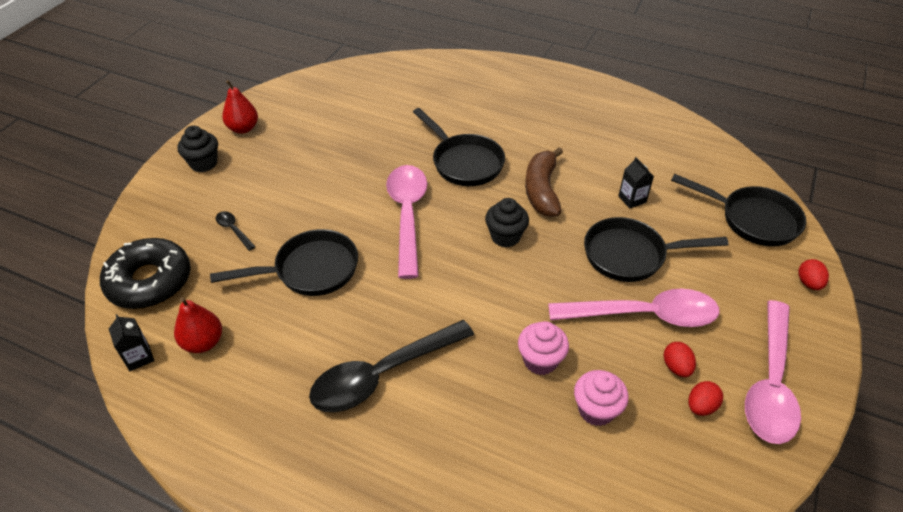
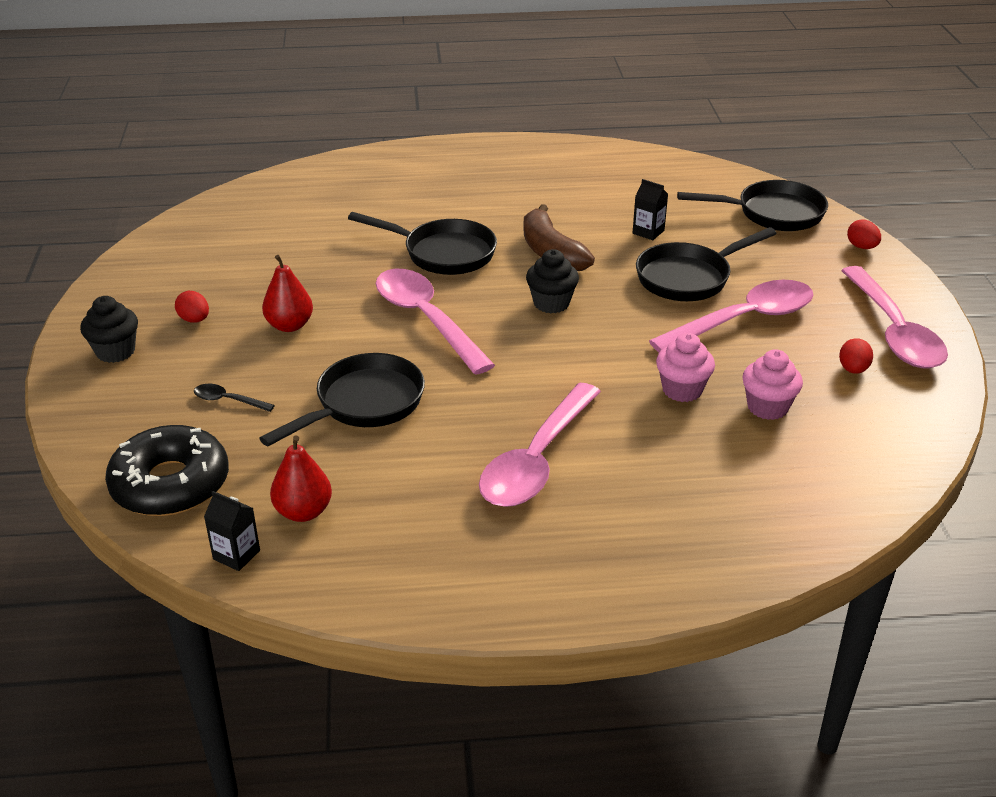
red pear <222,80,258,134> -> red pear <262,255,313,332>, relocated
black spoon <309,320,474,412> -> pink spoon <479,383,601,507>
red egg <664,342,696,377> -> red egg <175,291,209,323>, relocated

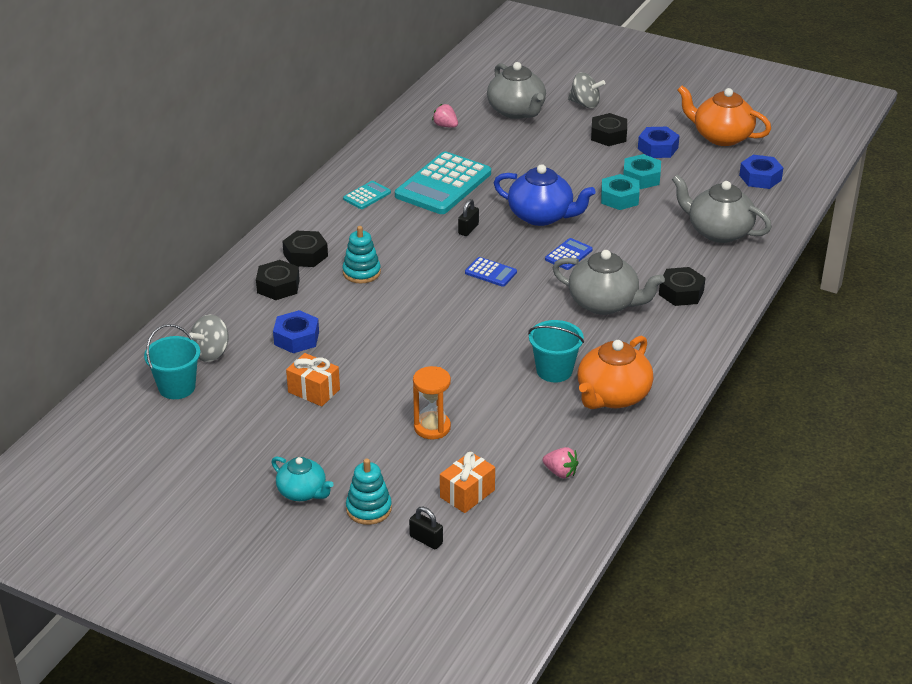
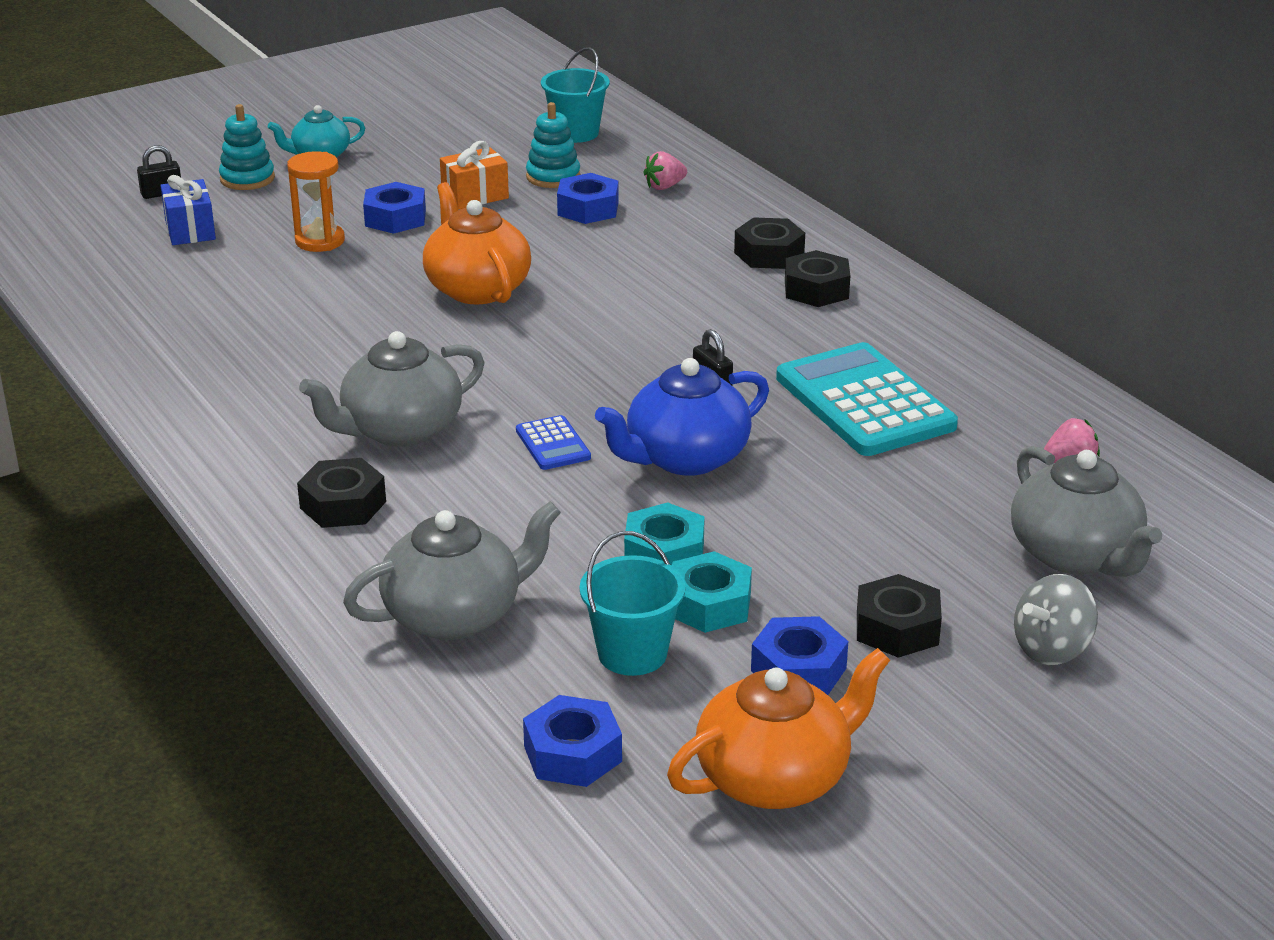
grey spinning top <189,315,229,362> -> none
black nut <256,260,300,300> -> black nut <785,250,850,307>, relocated
turquoise calculator <343,181,391,209> -> none
turquoise stacking toy <343,226,381,283> -> turquoise stacking toy <526,102,580,188>, relocated
orange gift <440,452,495,513> -> blue gift <160,175,216,245>
blue calculator <465,257,517,287> -> none
grey teapot <487,62,546,119> -> grey teapot <1011,446,1162,577>, 120 degrees counterclockwise
turquoise bucket <528,320,584,382> -> turquoise bucket <580,531,685,676>, relocated
pink strawberry <543,447,579,478> -> pink strawberry <643,151,687,190>, relocated
orange teapot <578,336,653,409> -> orange teapot <423,182,531,304>, relocated
none -> blue nut <363,182,426,234>

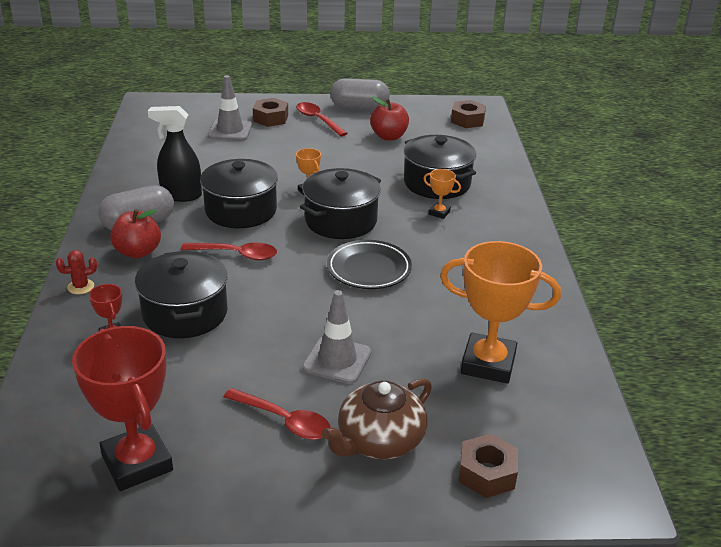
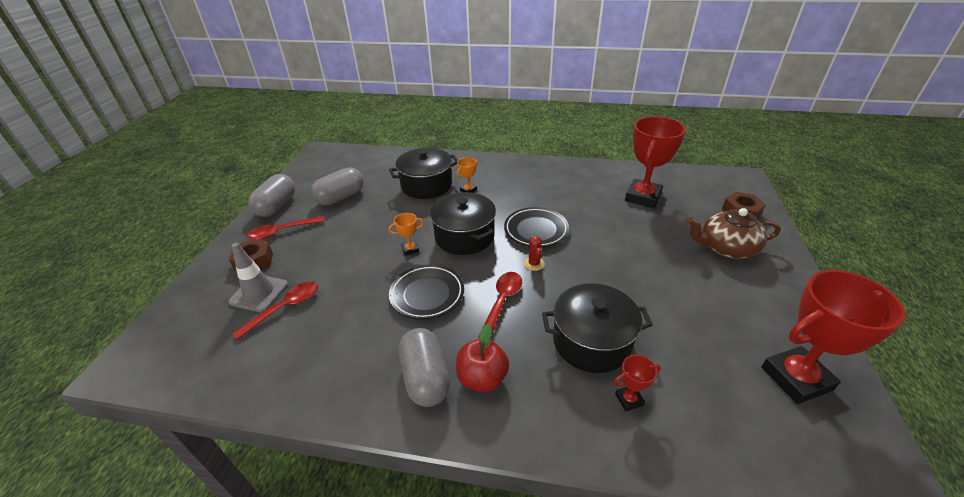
red cactus <56,250,97,294> -> red cactus <524,236,545,271>, relocated
black spray bottle <148,106,202,202> -> none
black pot <200,159,278,228> -> black plate <389,265,464,320>
red spoon <223,388,331,440> -> red spoon <232,281,318,340>, relocated
grey traffic cone <302,290,372,384> -> none
brown teapot <321,378,432,459> -> brown teapot <687,208,781,259>, 120 degrees clockwise
red apple <370,97,409,140> -> grey capsule <311,167,364,205>
orange trophy <440,241,561,383> -> red trophy <625,116,686,208>
brown nut <451,100,486,128> -> none

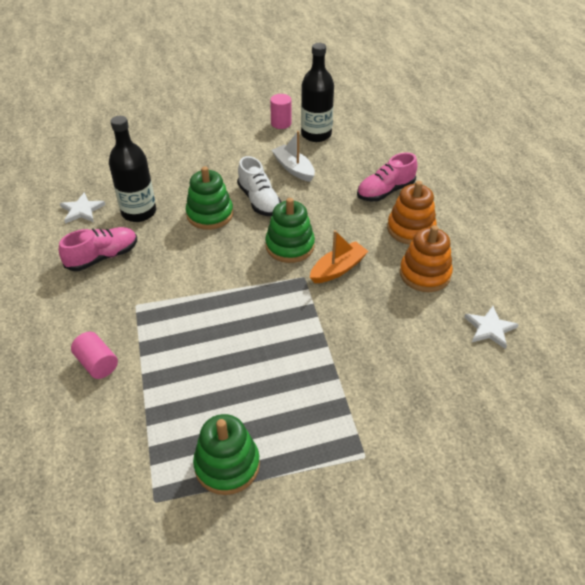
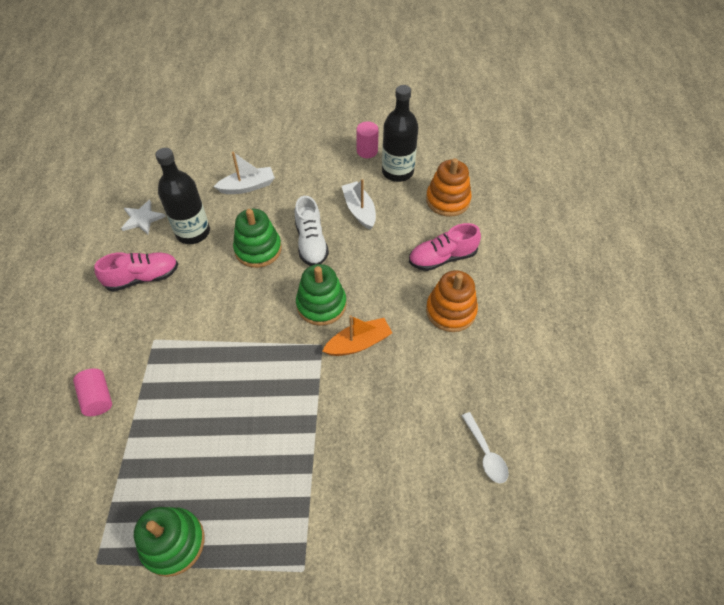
orange stacking toy <400,225,453,292> -> orange stacking toy <426,158,472,217>, relocated
white star <464,306,519,349> -> white spoon <462,412,509,483>
none -> white boat <214,152,275,194>

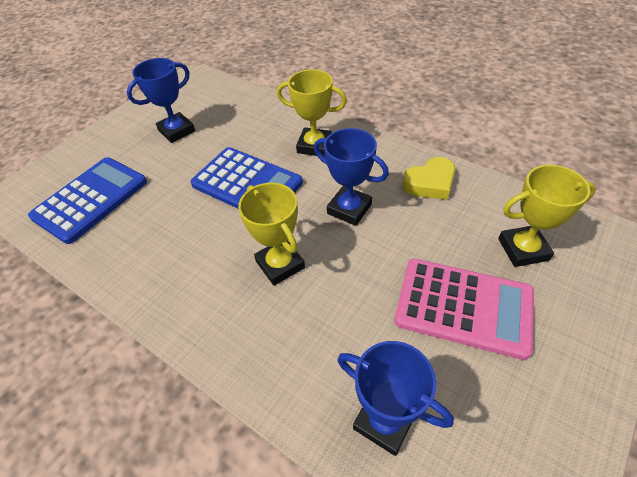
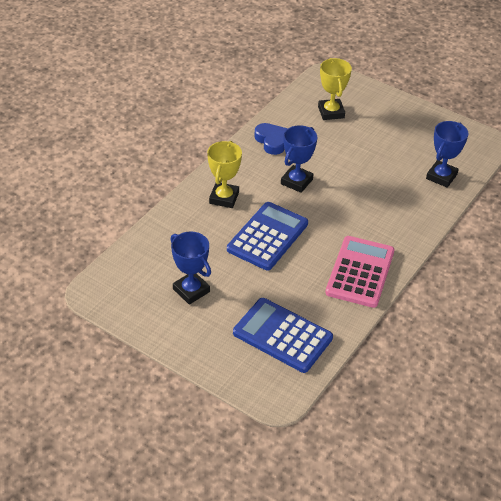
yellow trophy <238,183,305,285> -> none
pink calculator <394,259,534,360> -> pink calculator <325,236,395,308>, relocated
yellow heart <402,157,455,200> -> blue heart <254,123,288,155>

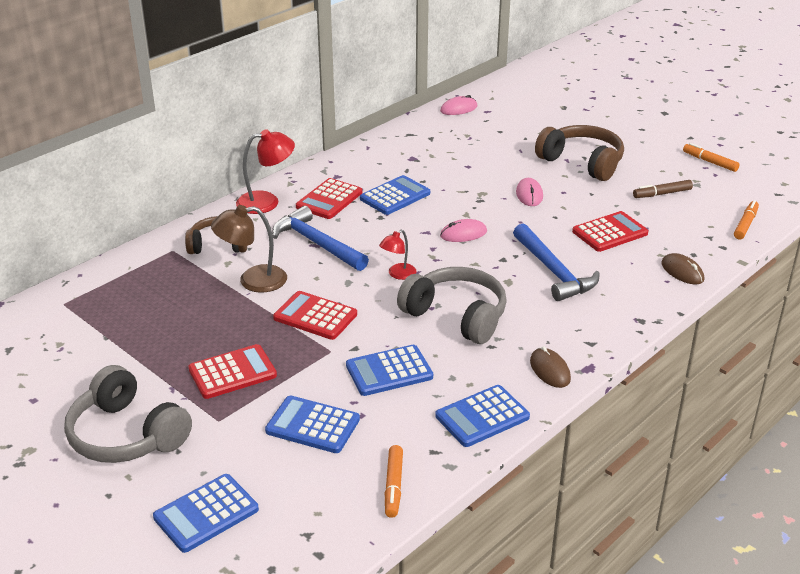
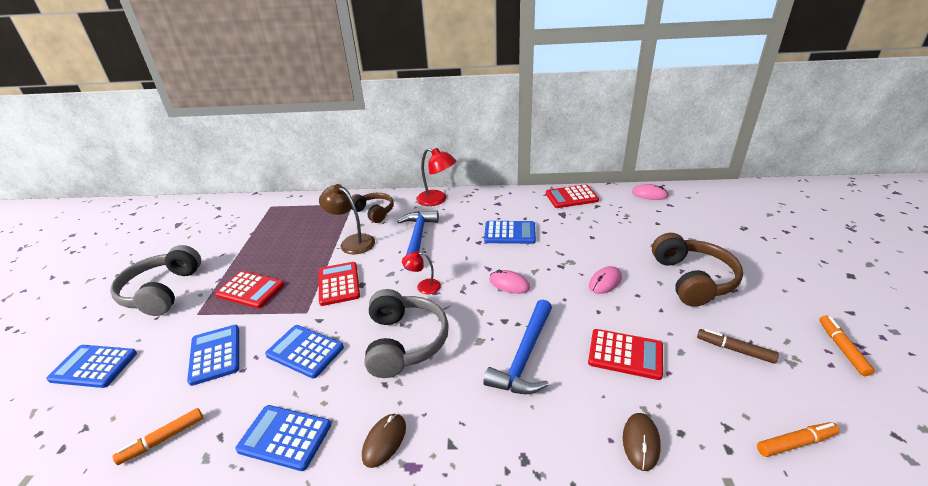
red calculator <296,178,362,219> -> red calculator <546,184,599,208>, relocated

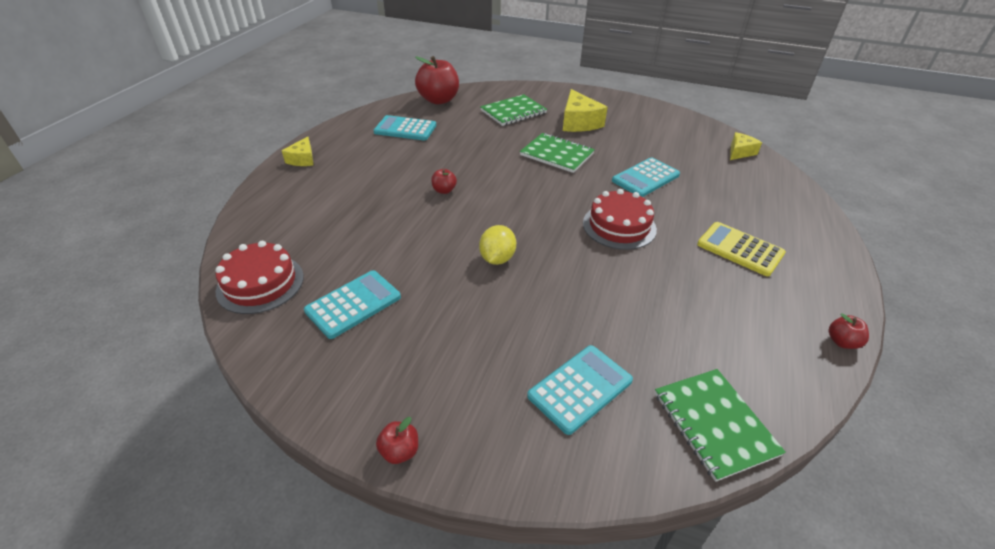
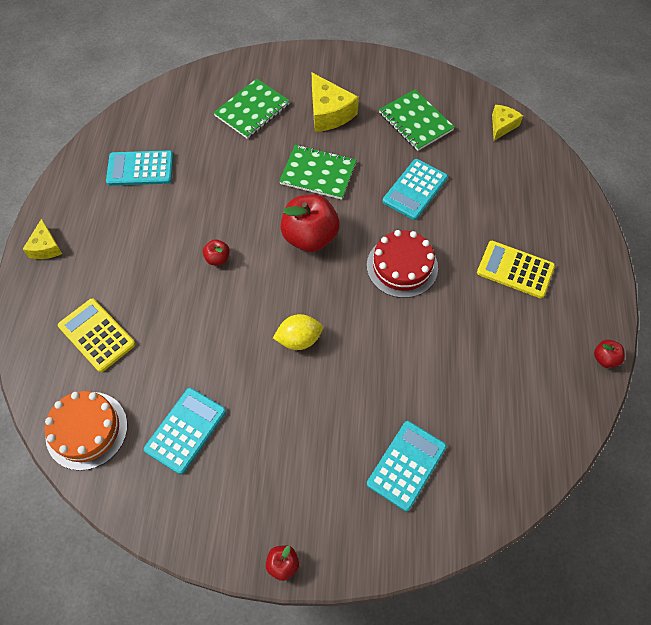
red cake <215,241,304,314> -> orange cake <45,391,127,471>
red apple <415,56,459,105> -> red apple <281,195,340,252>, relocated
yellow lemon <479,225,516,265> -> yellow lemon <273,314,323,350>, 75 degrees clockwise
green notebook <655,369,786,482> -> green notebook <379,90,455,151>, relocated
none -> yellow calculator <58,298,136,372>

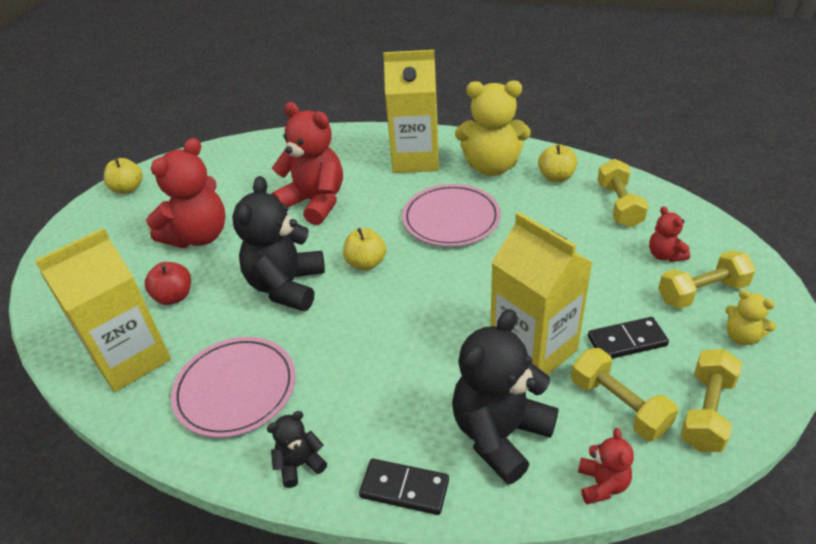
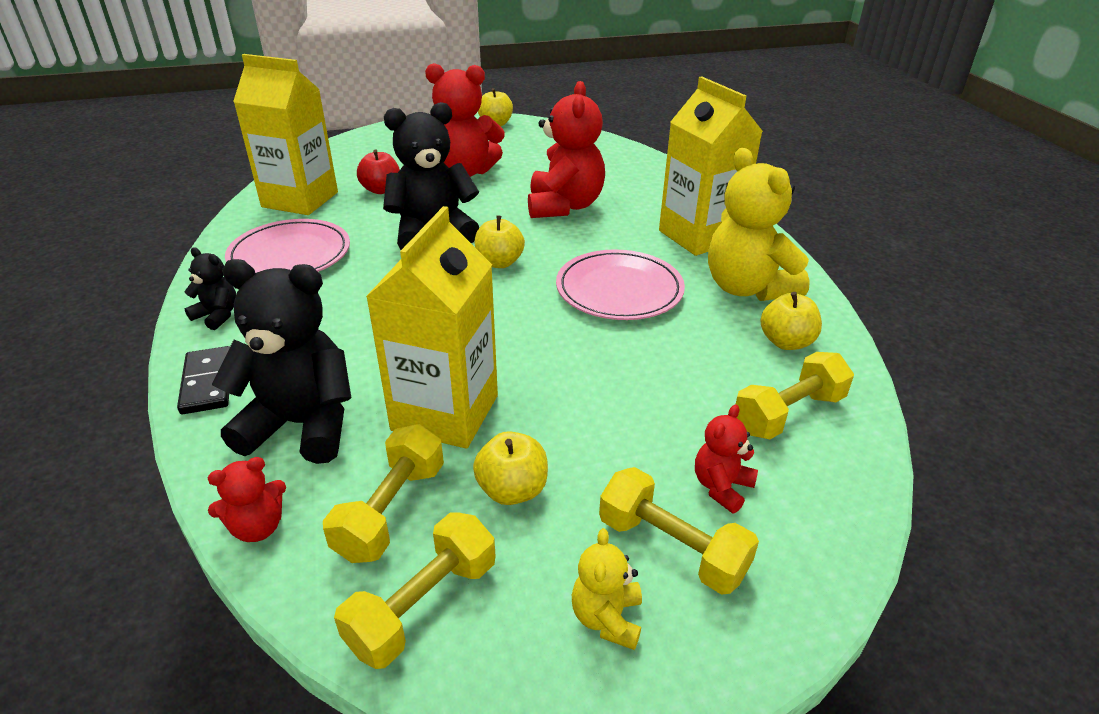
black domino <588,317,669,359> -> yellow apple <473,431,548,505>
yellow dumbbell <680,349,742,452> -> yellow dumbbell <334,512,496,669>, 45 degrees counterclockwise

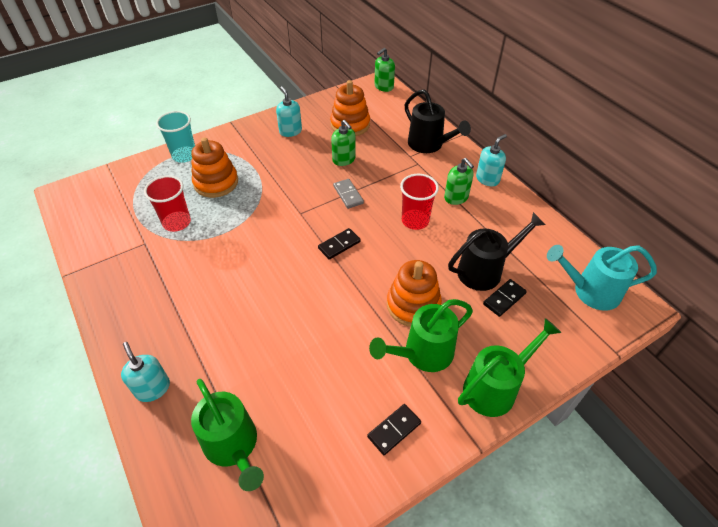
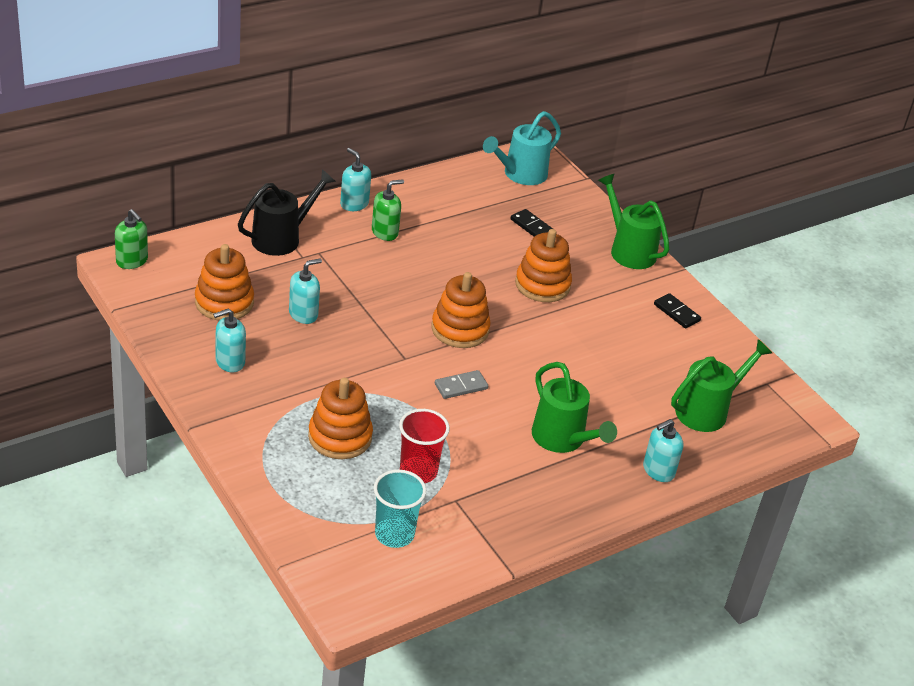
turquoise cup <156,111,195,163> -> turquoise cup <374,470,426,548>, relocated
black domino <318,228,361,260> -> orange stacking toy <431,272,491,348>
green soap dispenser <331,120,356,166> -> turquoise soap dispenser <289,259,322,324>
grey domino <333,179,364,209> -> grey domino <435,370,488,399>, relocated
green watering can <369,299,473,372> -> green watering can <532,362,617,453>, relocated
red cup <400,174,439,230> -> none
black watering can <448,212,545,291> -> none
turquoise watering can <547,245,657,311> -> turquoise watering can <483,111,561,185>, 45 degrees clockwise

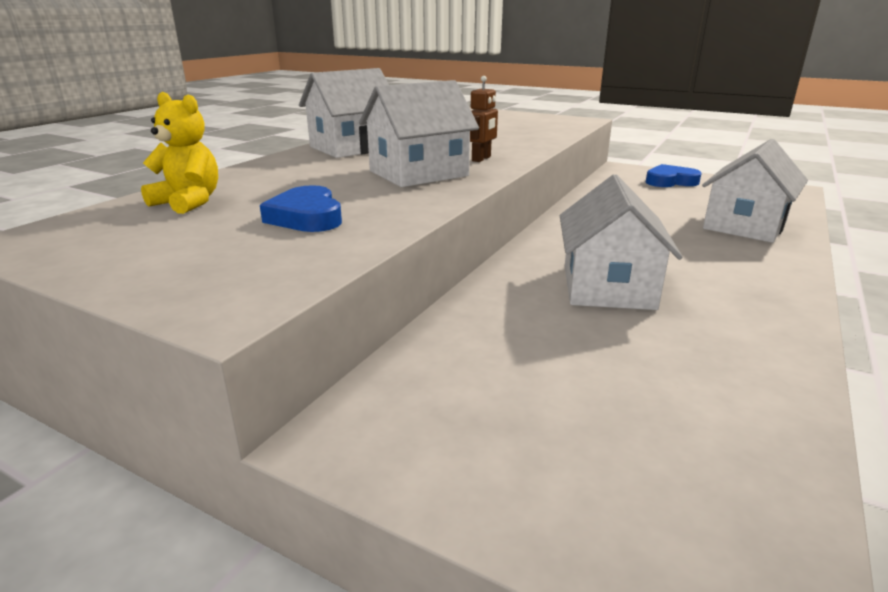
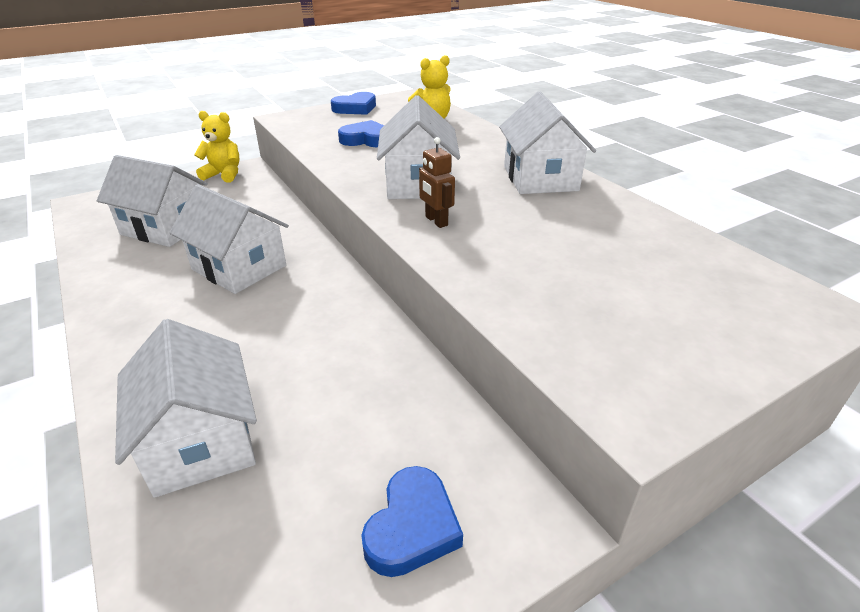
none -> white house <97,155,208,247>
none -> yellow teddy bear <194,111,239,183>
none -> blue heart <331,92,376,115>

